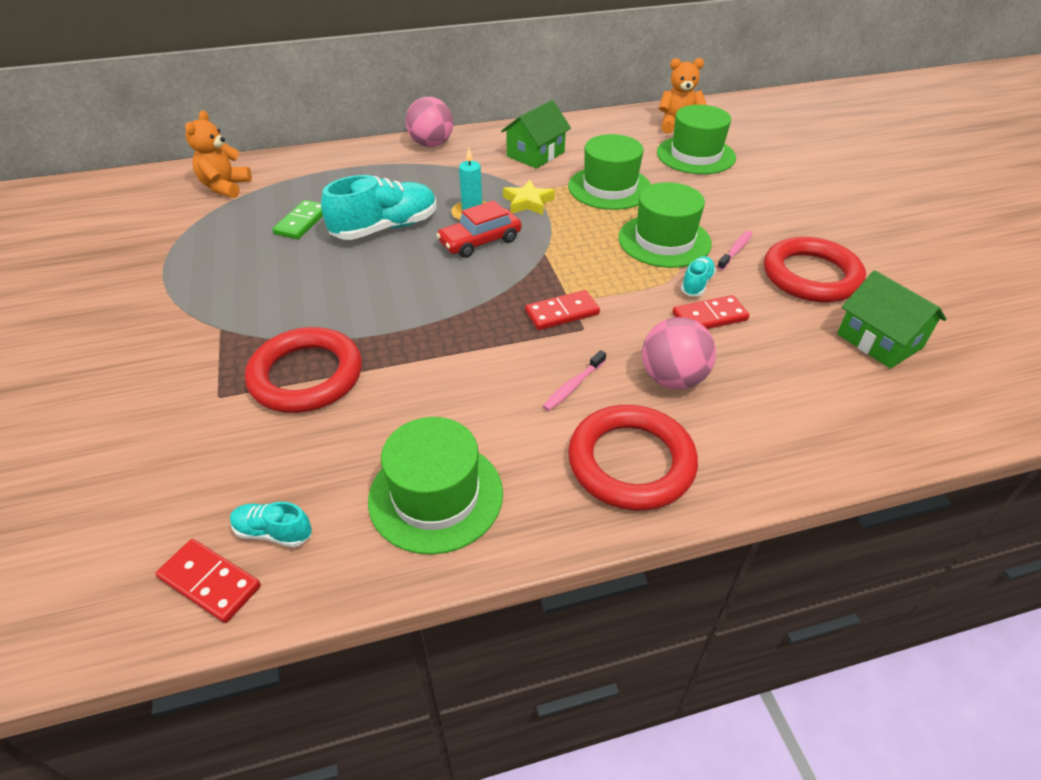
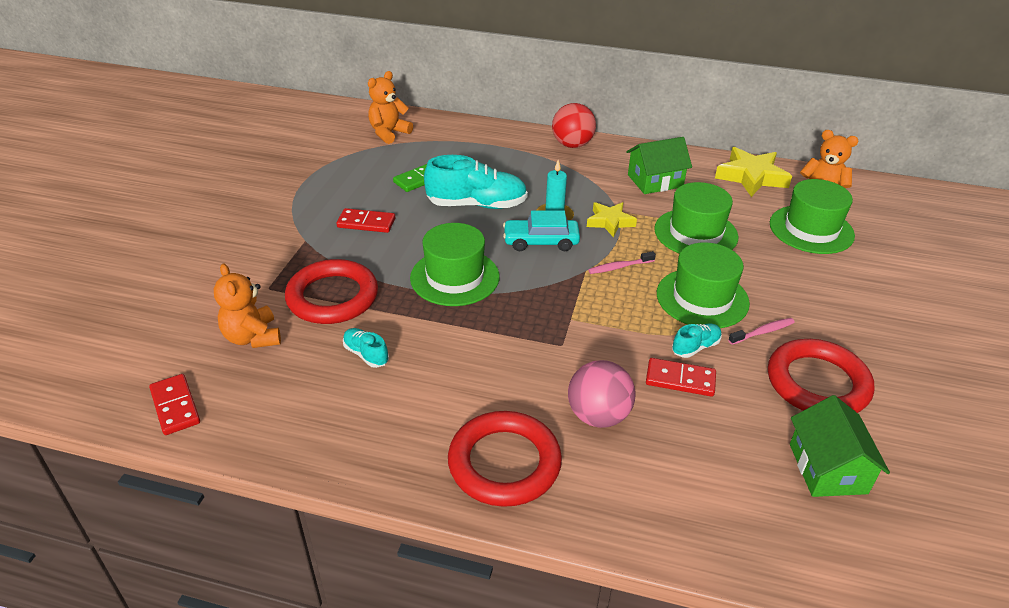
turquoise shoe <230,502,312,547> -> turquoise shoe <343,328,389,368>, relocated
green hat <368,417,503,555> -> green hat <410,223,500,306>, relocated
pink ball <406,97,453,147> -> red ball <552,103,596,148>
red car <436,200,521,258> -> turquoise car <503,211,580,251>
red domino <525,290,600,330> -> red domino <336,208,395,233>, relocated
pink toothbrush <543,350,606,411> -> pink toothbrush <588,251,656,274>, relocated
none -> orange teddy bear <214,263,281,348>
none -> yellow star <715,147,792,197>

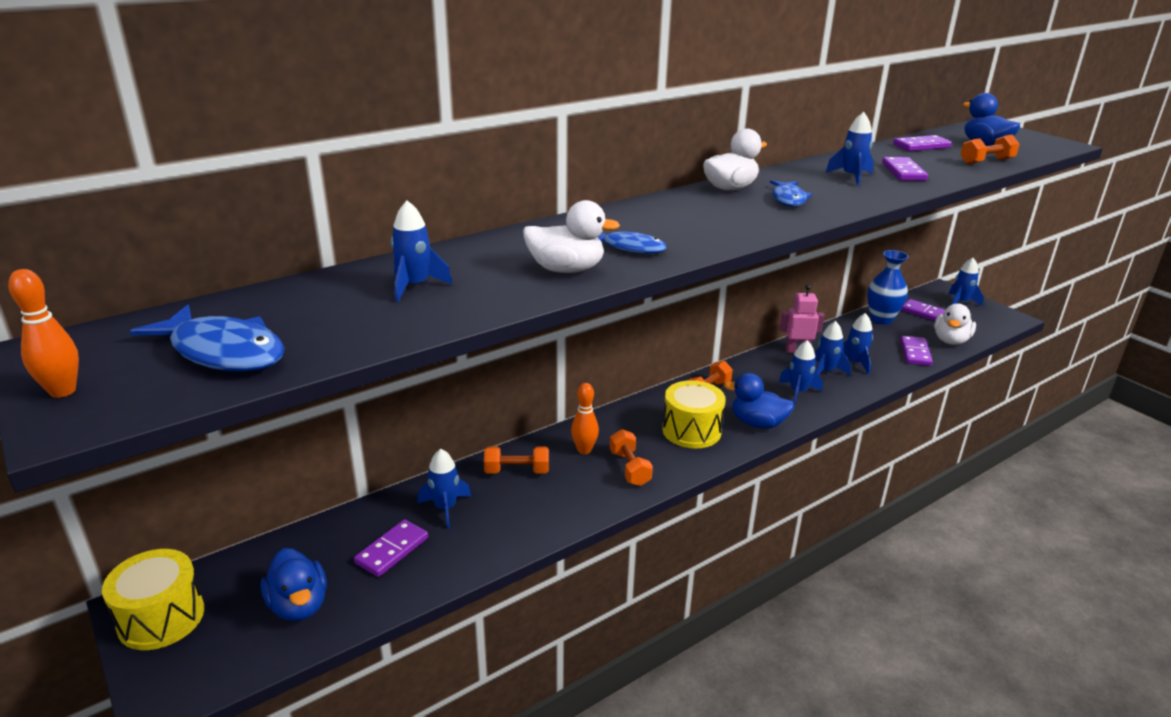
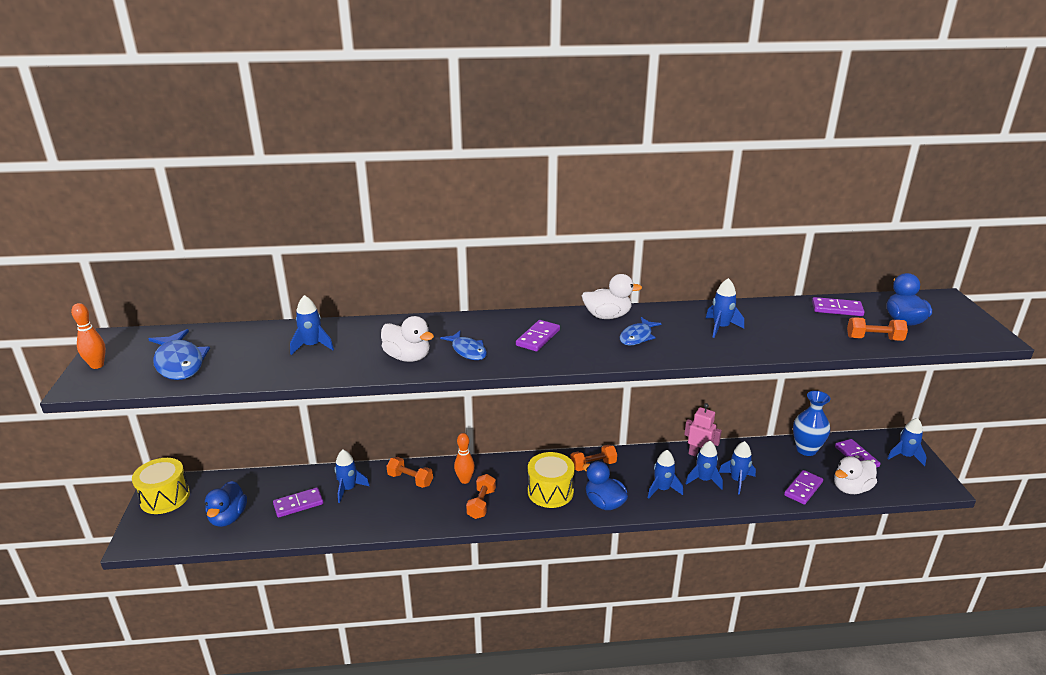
purple domino <882,157,928,181> -> purple domino <516,320,560,351>, relocated

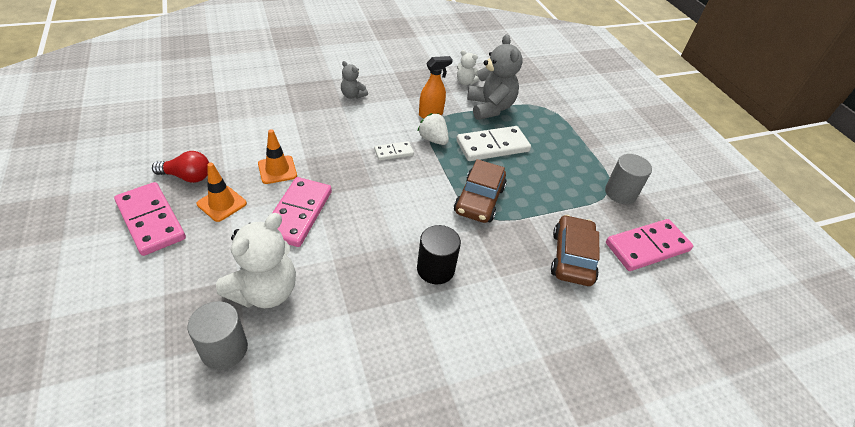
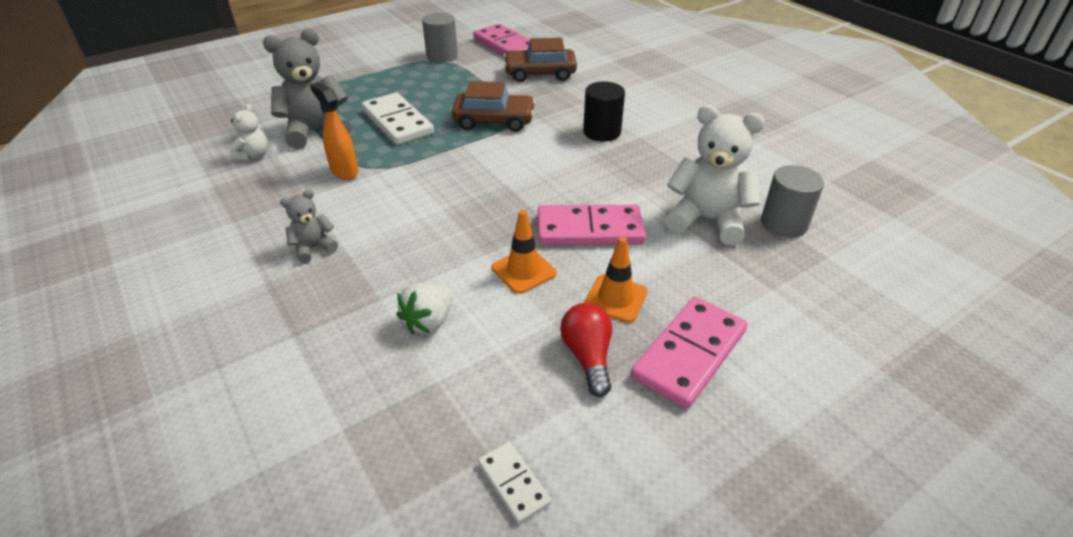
grey teddy bear <341,61,368,99> -> grey teddy bear <280,189,338,263>, 150 degrees counterclockwise
white domino <374,141,414,160> -> white domino <478,442,551,524>, relocated
white strawberry <418,113,449,145> -> white strawberry <396,283,452,334>, relocated

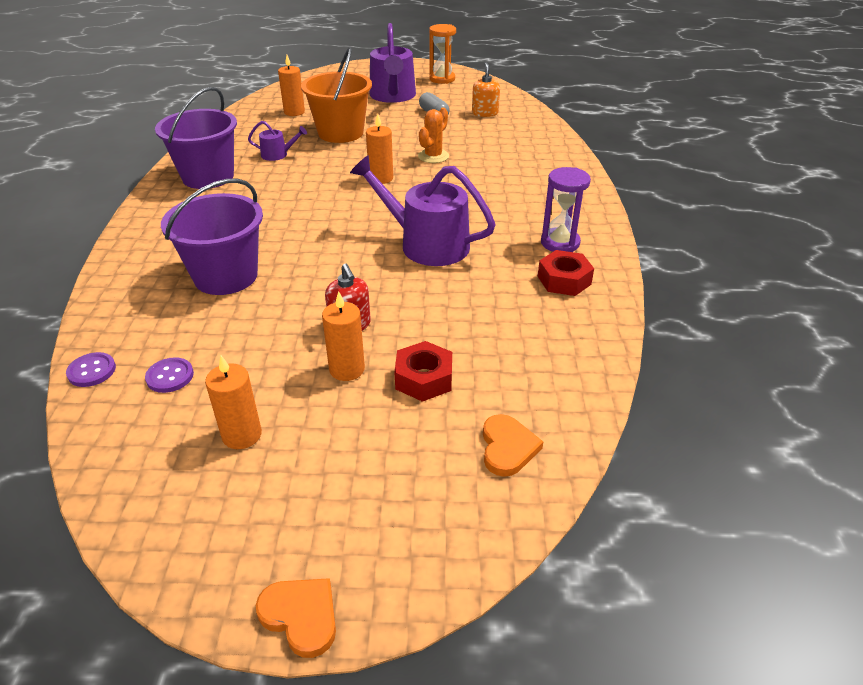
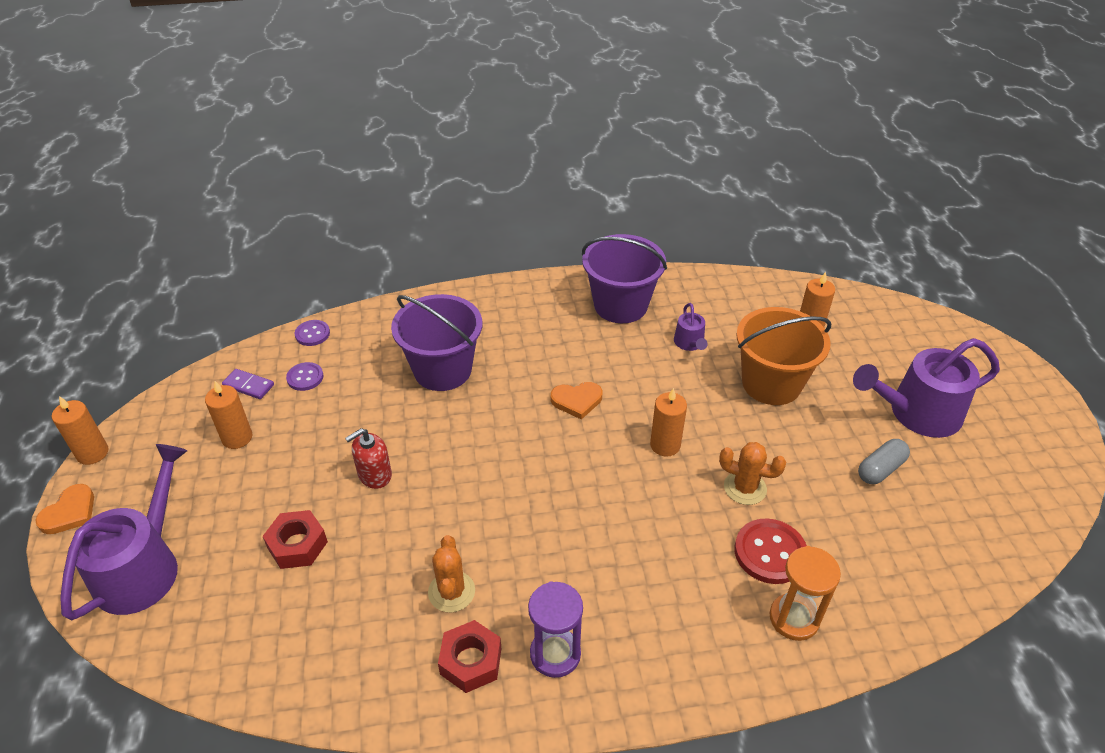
orange candle <322,291,365,381> -> orange candle <52,396,109,465>, relocated
purple watering can <350,155,496,266> -> purple watering can <60,444,188,620>, relocated
orange hourglass <429,24,456,84> -> orange hourglass <770,546,841,641>, relocated
orange soap dispenser <472,62,500,117> -> none
orange heart <483,414,543,477> -> orange heart <551,382,602,420>, relocated
none -> purple domino <222,369,274,399>
none -> orange cactus <428,535,475,612>
none -> red button <735,518,807,584>

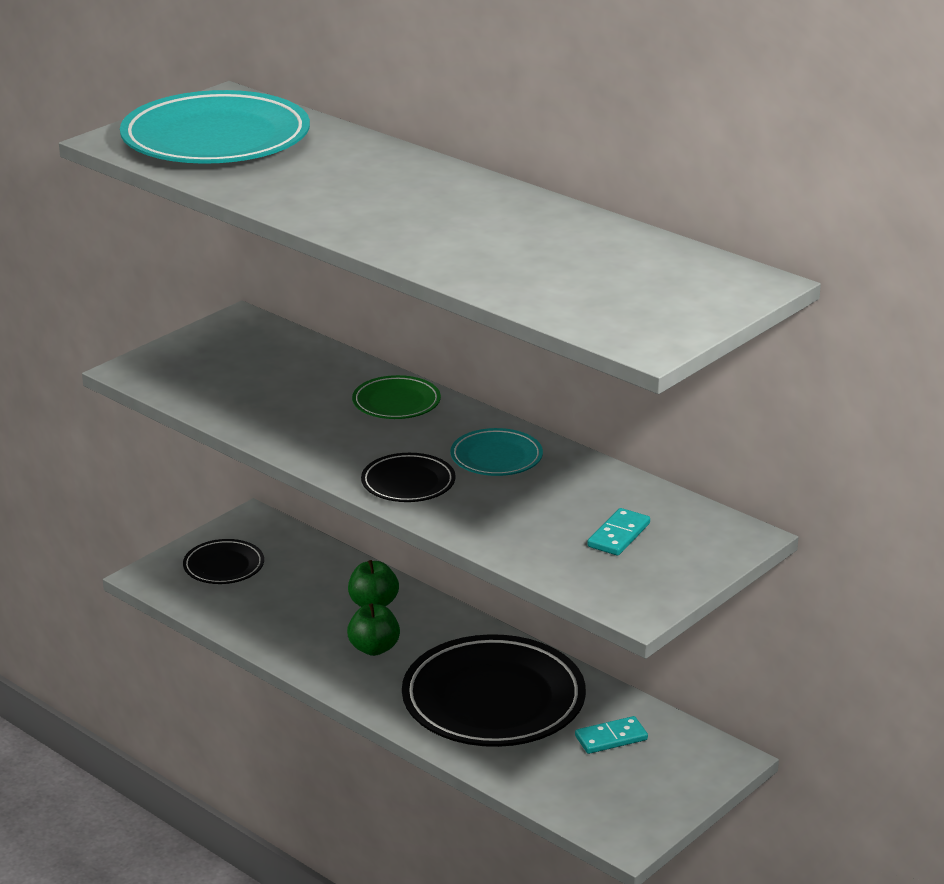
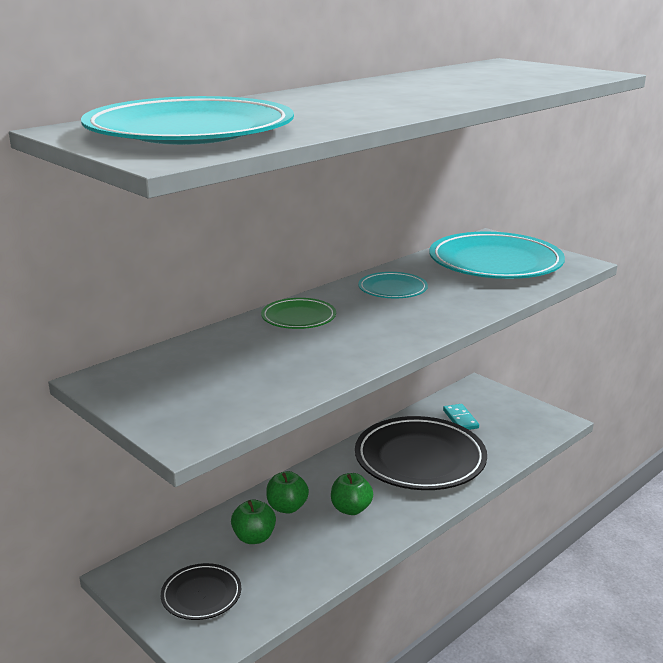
black plate <361,453,456,502> -> none
turquoise domino <587,508,650,556> -> turquoise plate <430,232,565,279>
none -> green apple <231,499,276,544>

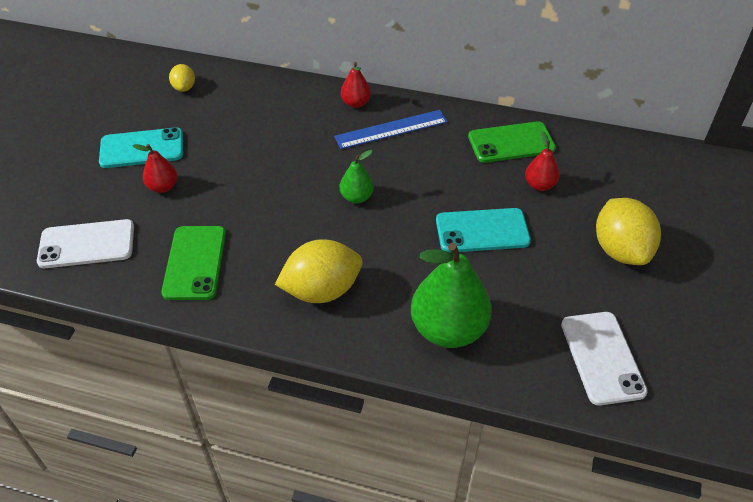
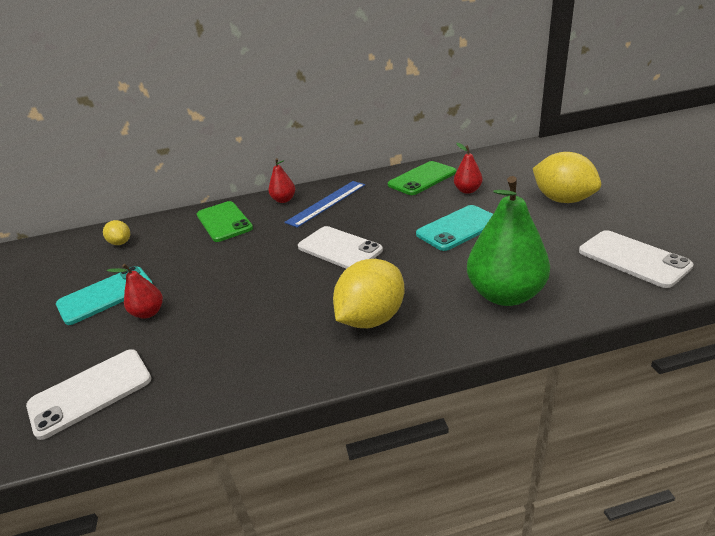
green phone <161,226,226,300> -> green phone <197,201,253,242>, relocated
green pear <340,150,374,203> -> white phone <298,226,383,269>

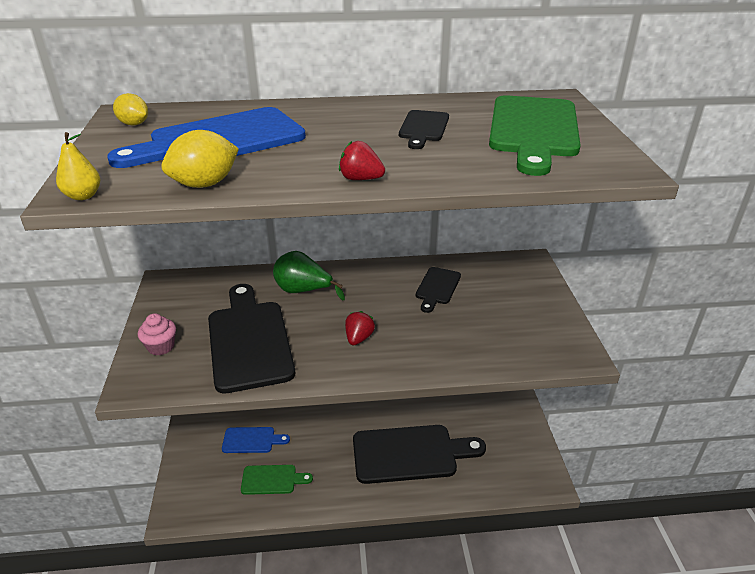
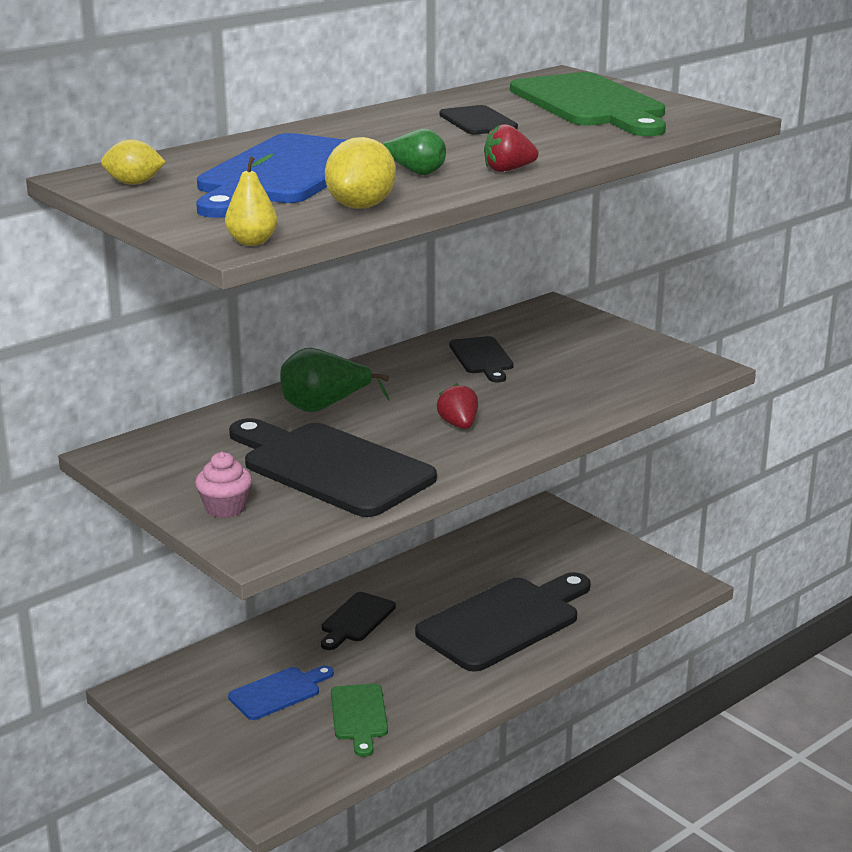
green cutting board <241,465,313,495> -> green cutting board <331,684,388,757>, 120 degrees clockwise
none -> black cutting board <321,592,396,650>
none -> green pear <383,128,446,175>

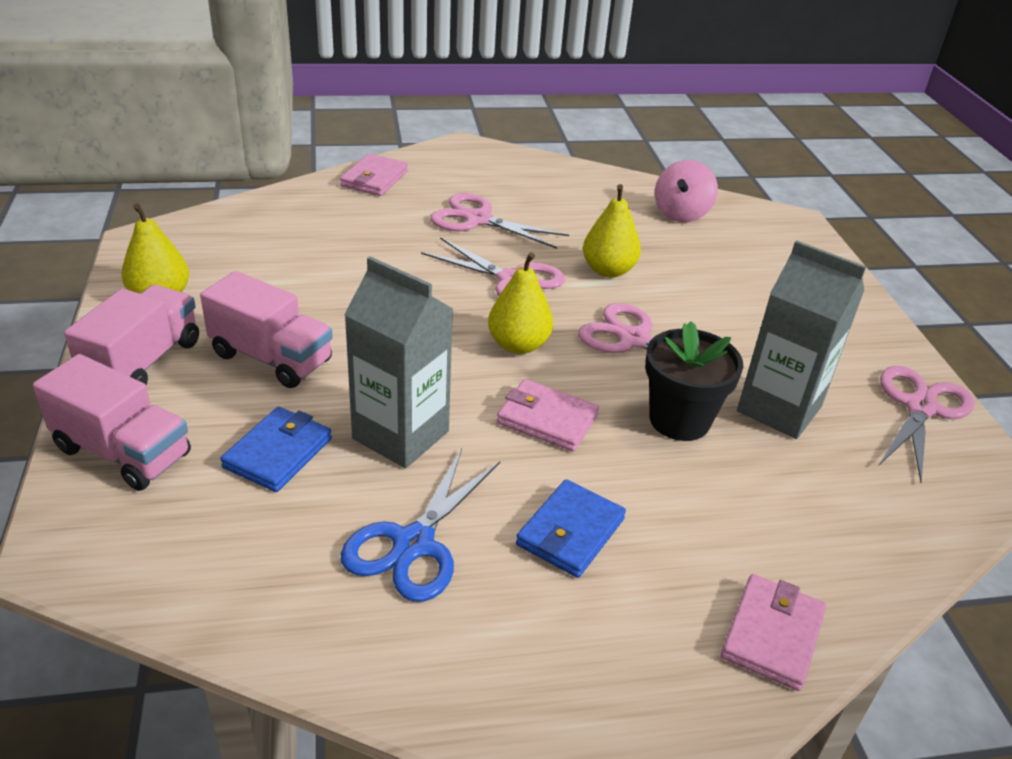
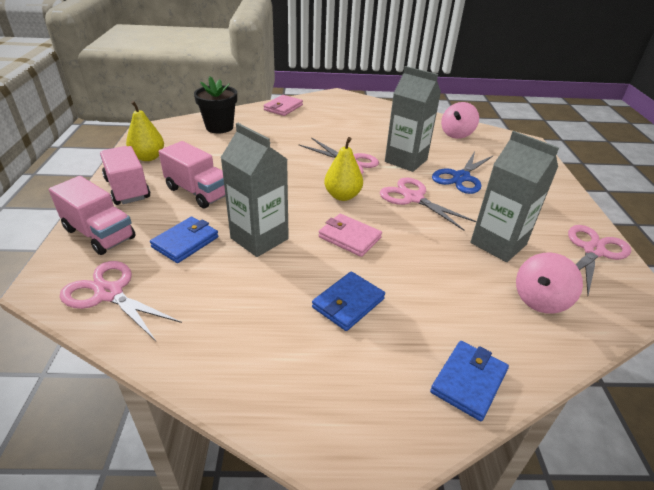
pink truck <64,285,199,385> -> pink truck <100,146,150,205>, 60 degrees counterclockwise
blue scissors <340,448,500,602> -> blue scissors <432,151,493,194>, relocated
pink scissors <430,193,569,249> -> pink scissors <60,261,182,341>, relocated
yellow pear <583,184,641,278> -> grey carton <385,66,441,172>
black flower pot <645,321,743,441> -> black flower pot <194,77,237,133>, relocated
pink wallet <721,574,826,691> -> blue wallet <430,341,509,421>
none -> pink spinning top <516,252,583,314>

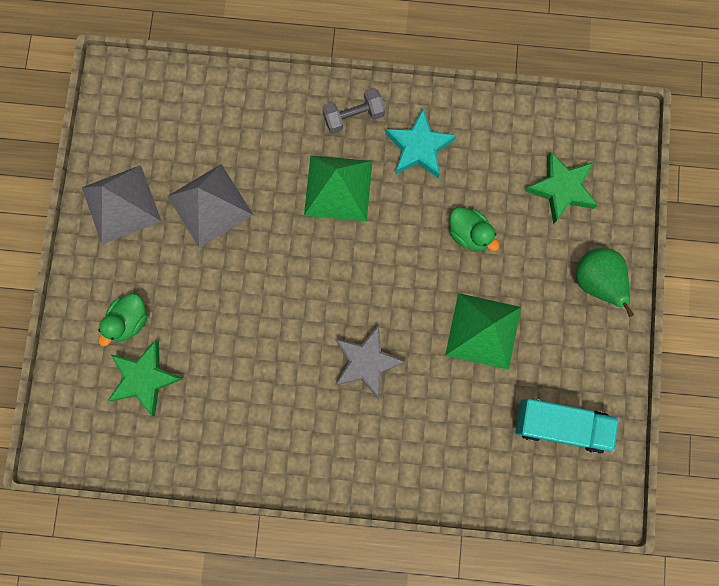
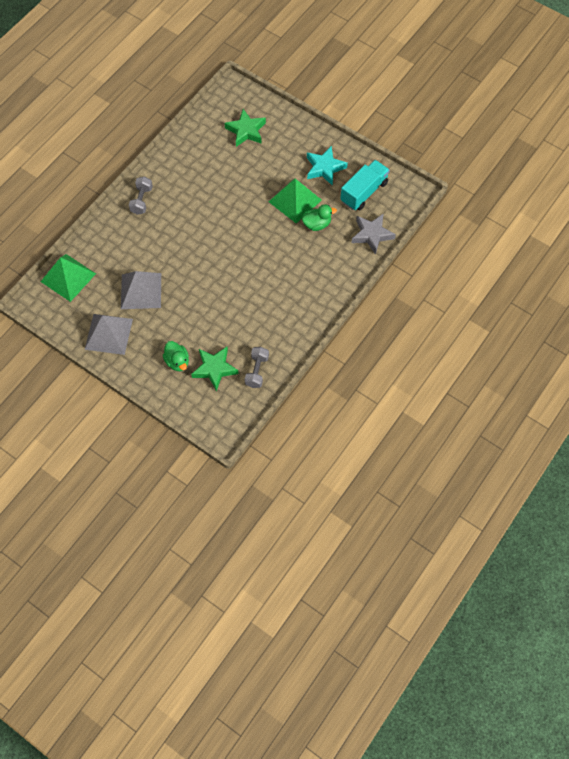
green pyramid <304,155,373,221> -> green pyramid <40,254,96,302>, relocated
grey star <335,325,406,399> -> grey star <352,213,396,255>, relocated
turquoise star <385,109,457,179> -> turquoise star <307,146,348,186>, relocated
green duck <449,207,499,251> -> green duck <302,205,337,231>, relocated
green pear <576,248,634,317> -> none
none -> grey dumbbell <245,347,269,388>

